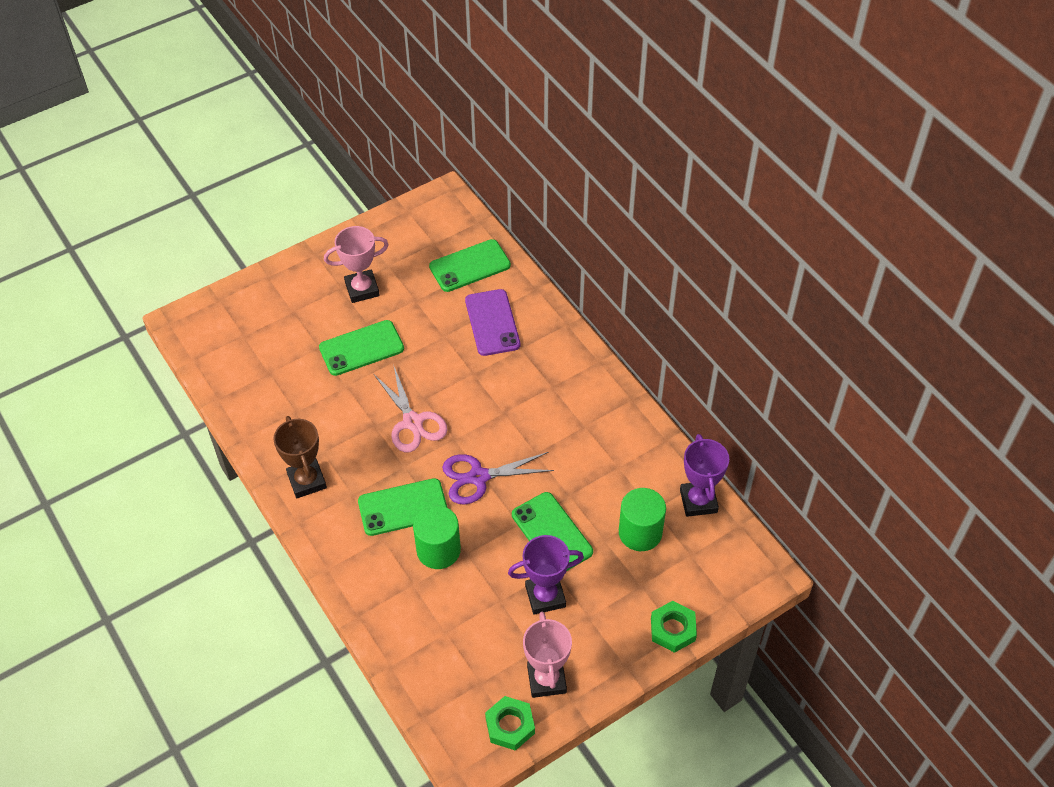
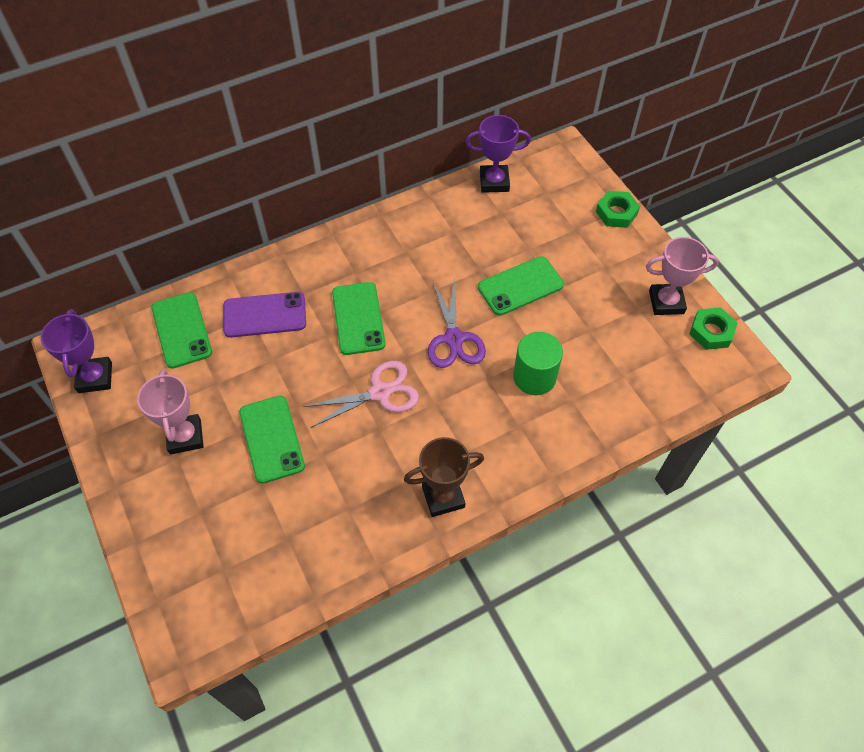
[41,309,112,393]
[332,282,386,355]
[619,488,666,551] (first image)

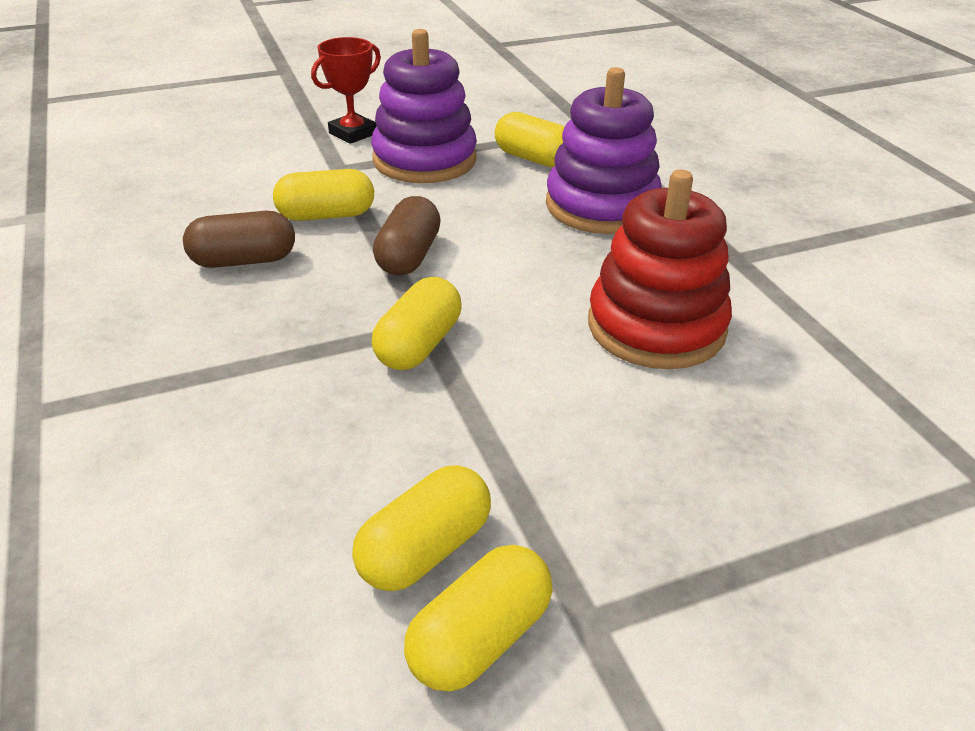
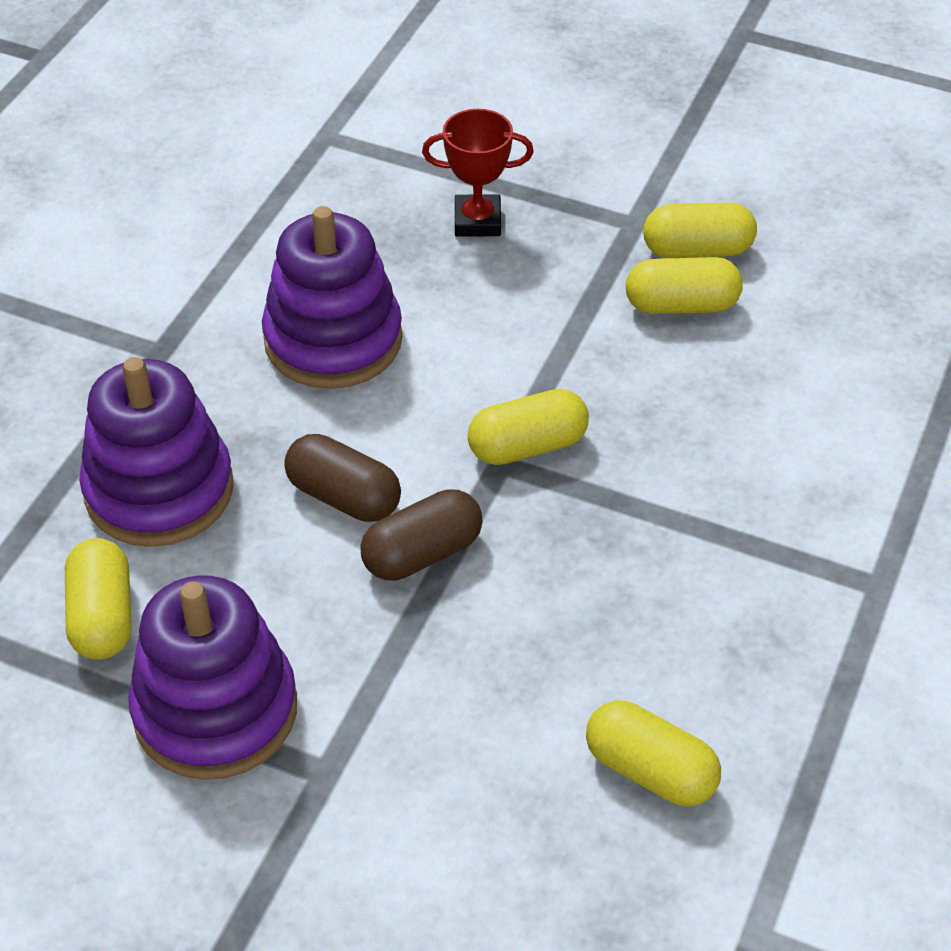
[262,206,403,389]
[284,434,401,522]
[422,109,534,236]
[586,700,721,807]

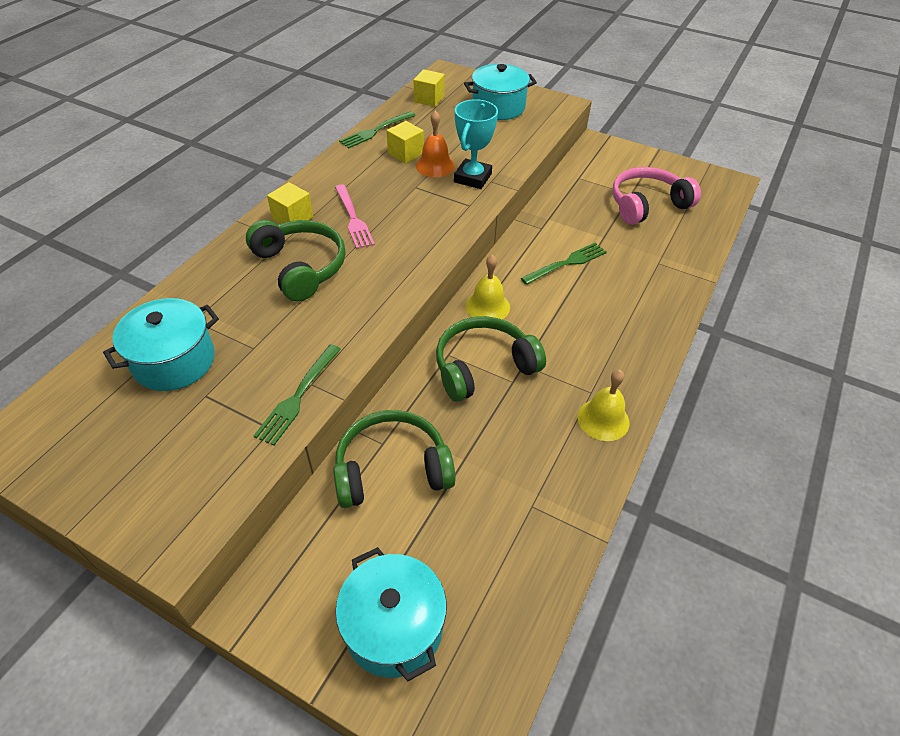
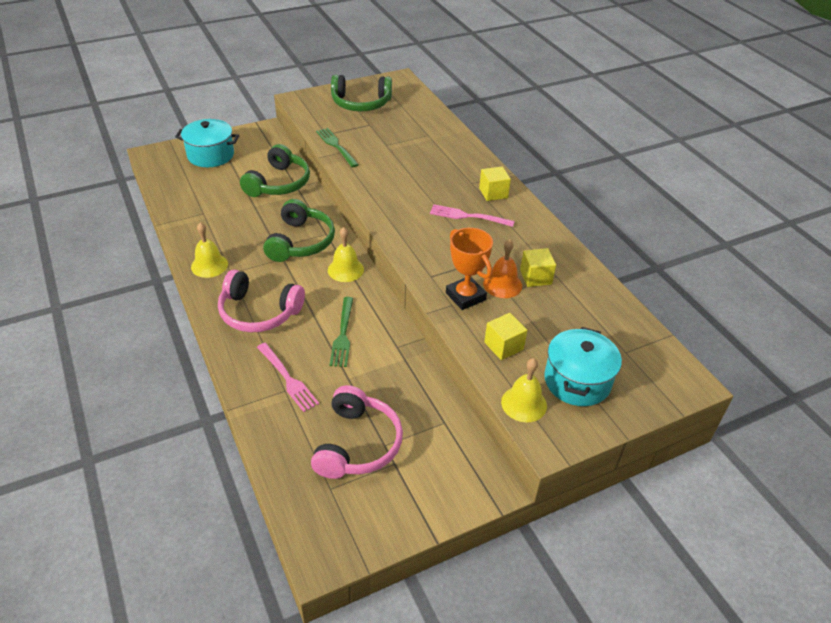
[218,270,305,332]
[257,343,319,412]
[331,75,392,111]
[446,228,493,310]
[484,313,527,360]
[501,358,547,422]
[103,298,219,391] (first image)
[339,111,416,148] (first image)

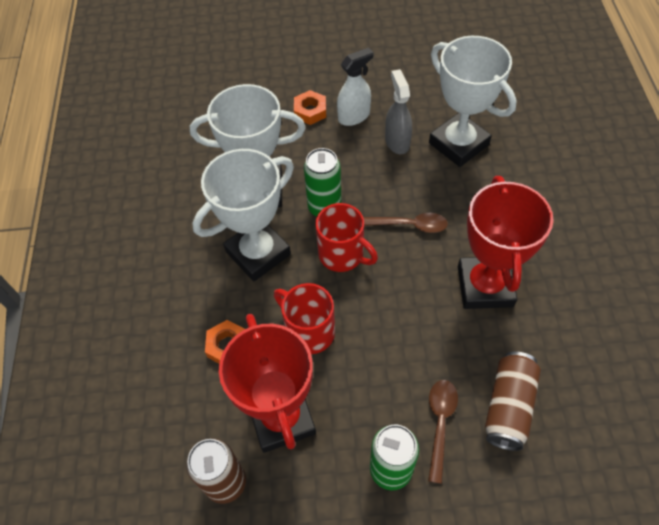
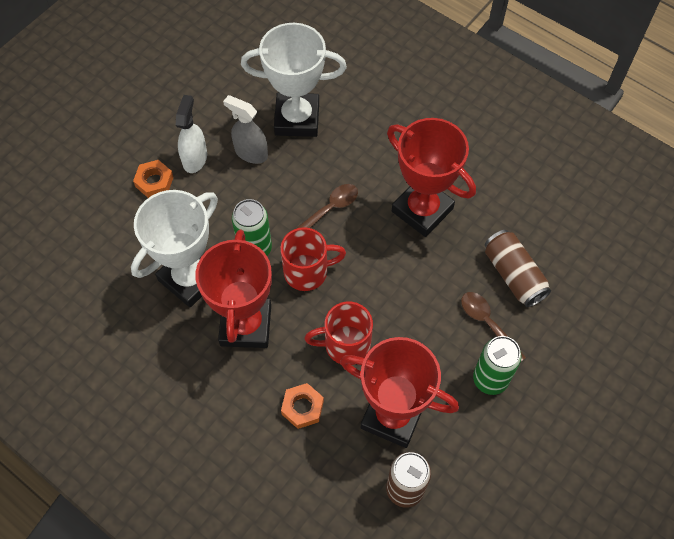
[196,229,272,348]

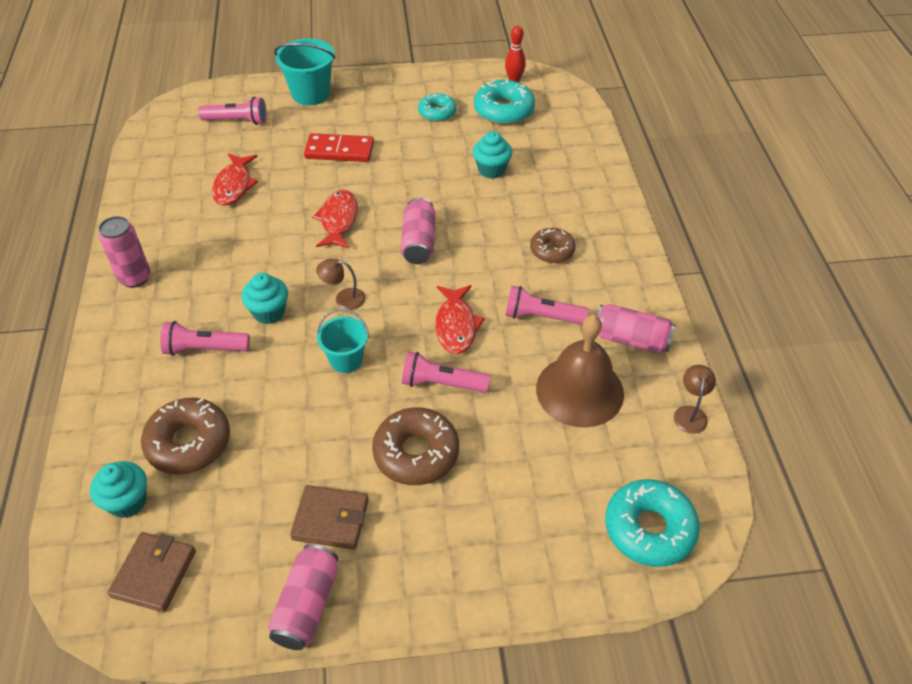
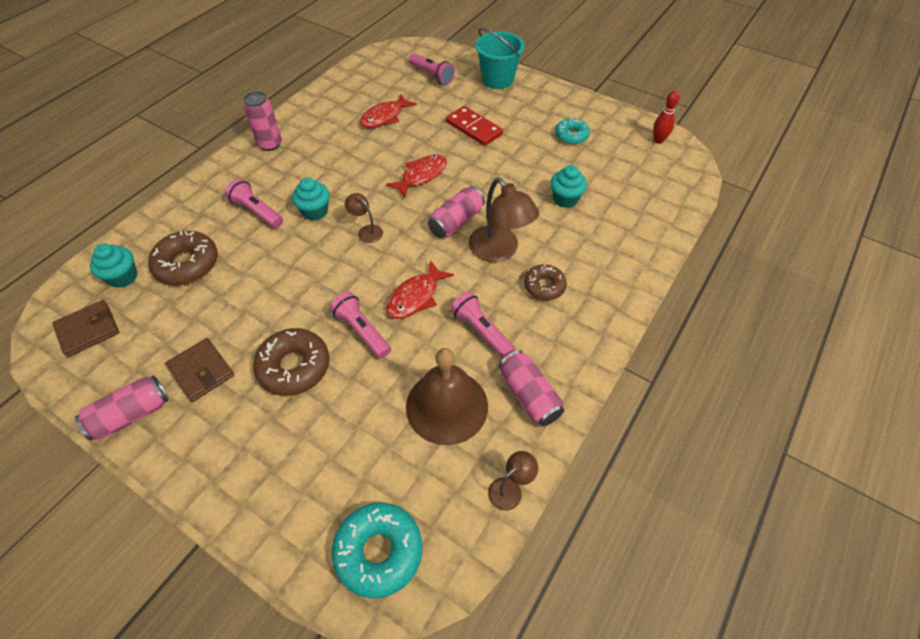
[469,177,539,262]
[316,309,369,373] (first image)
[474,80,535,125] (first image)

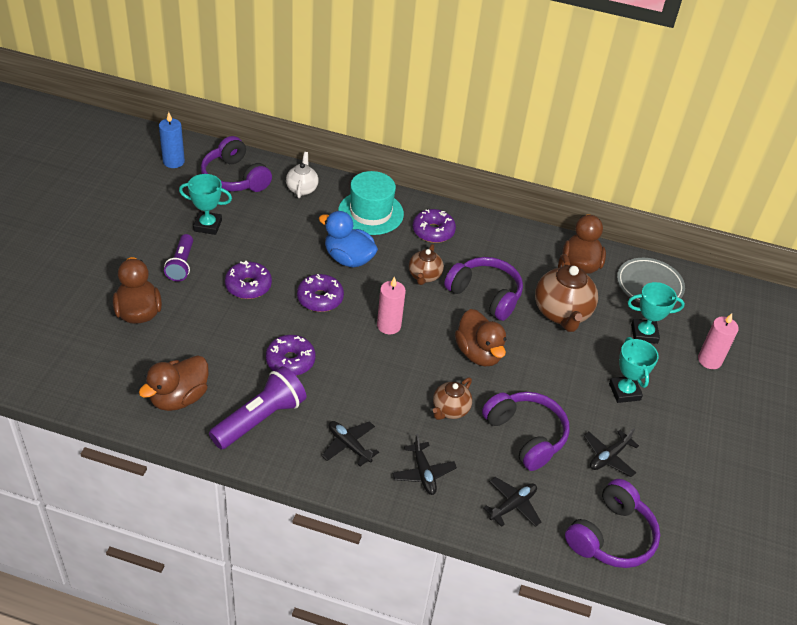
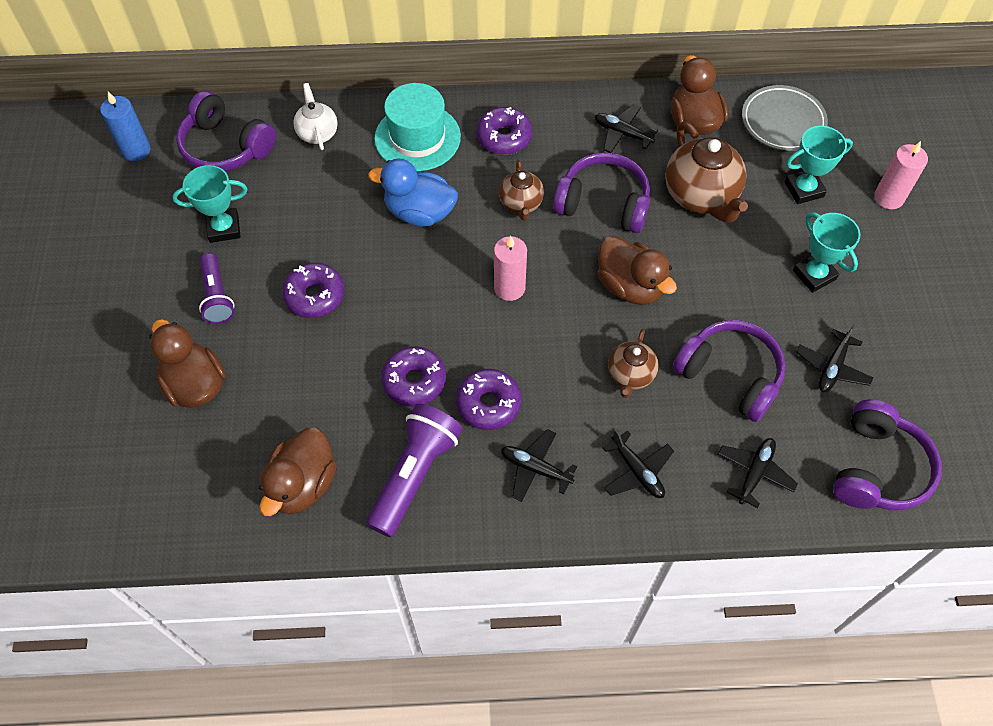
[456,369,521,430]
[595,104,658,153]

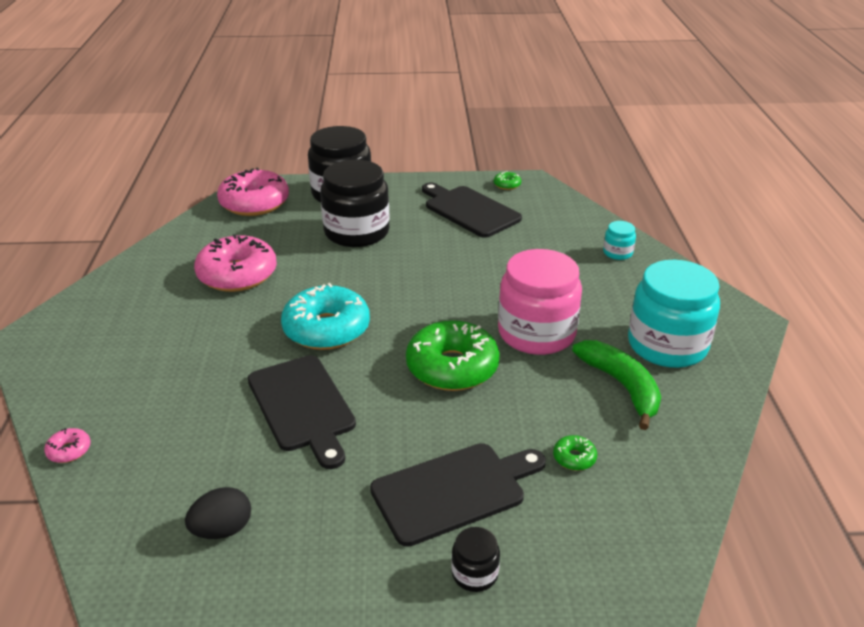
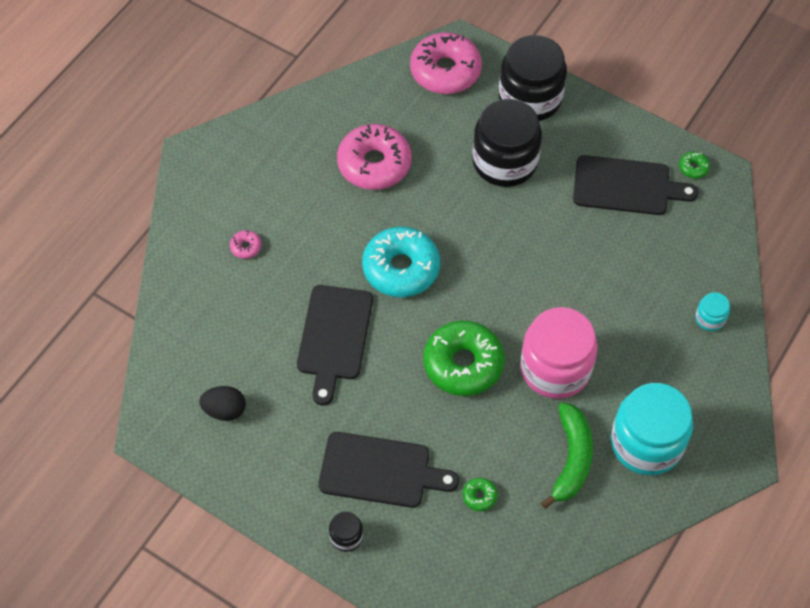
[230,230,261,259]
[573,155,699,215]

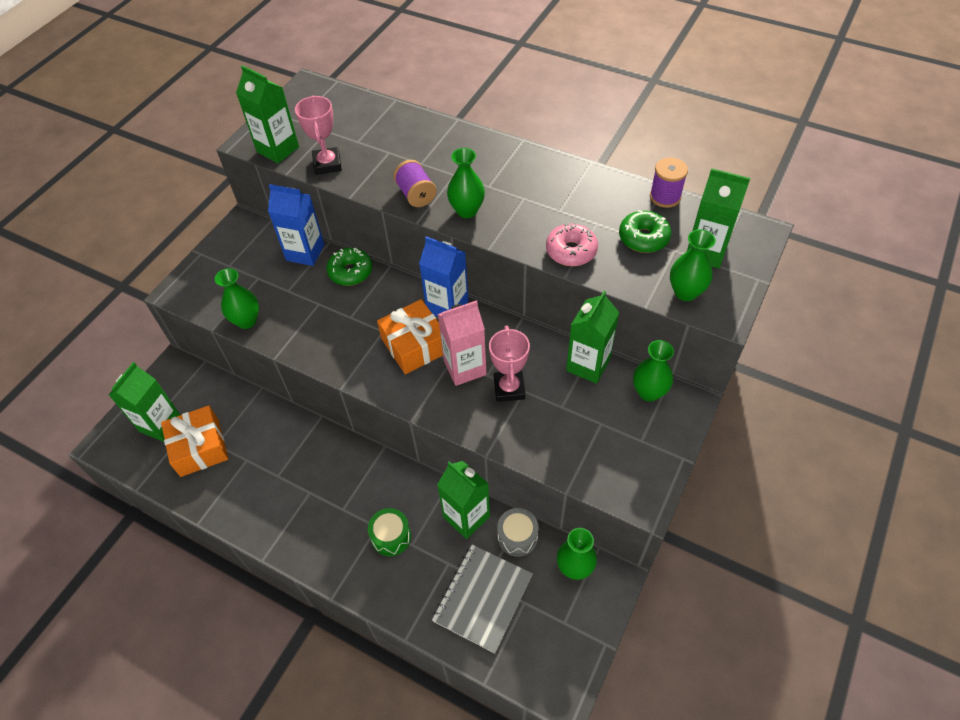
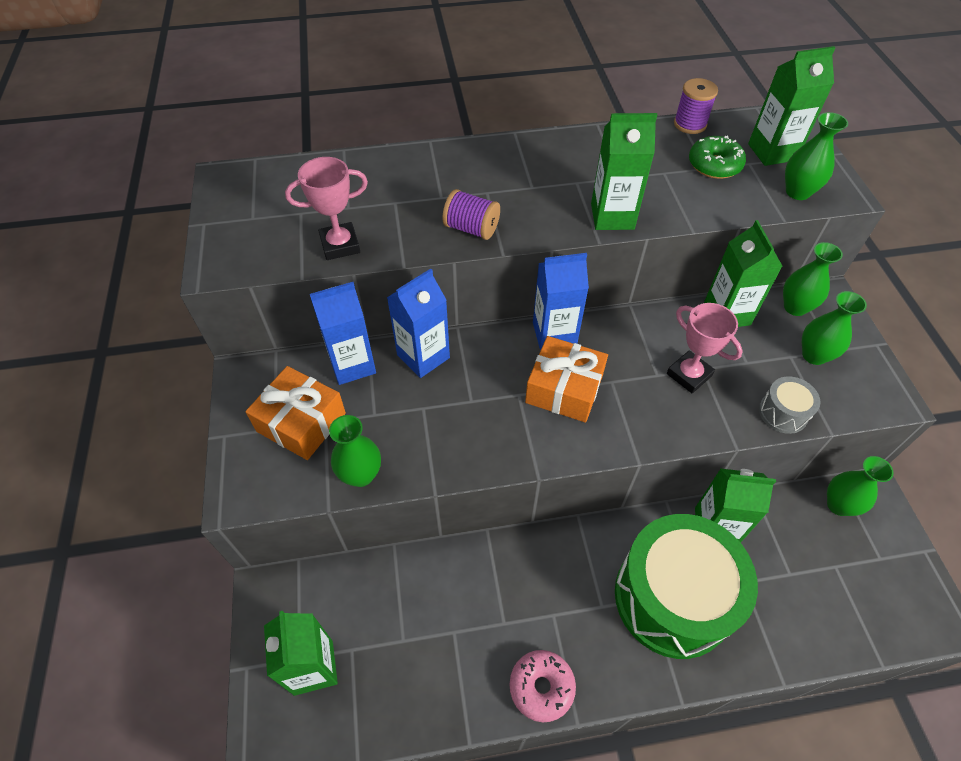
[245,366,346,460]
[285,157,368,260]
[387,269,450,378]
[510,650,576,722]
[591,113,657,230]
[615,514,758,659]
[759,376,820,434]
[802,291,867,365]
[432,545,533,653] (first image)
[438,300,487,386] (first image)

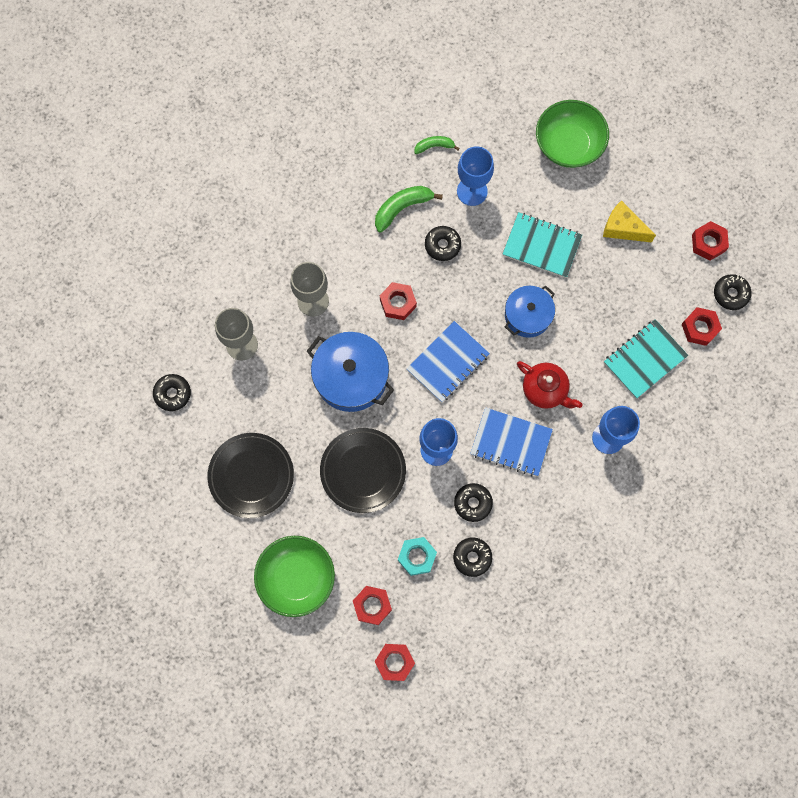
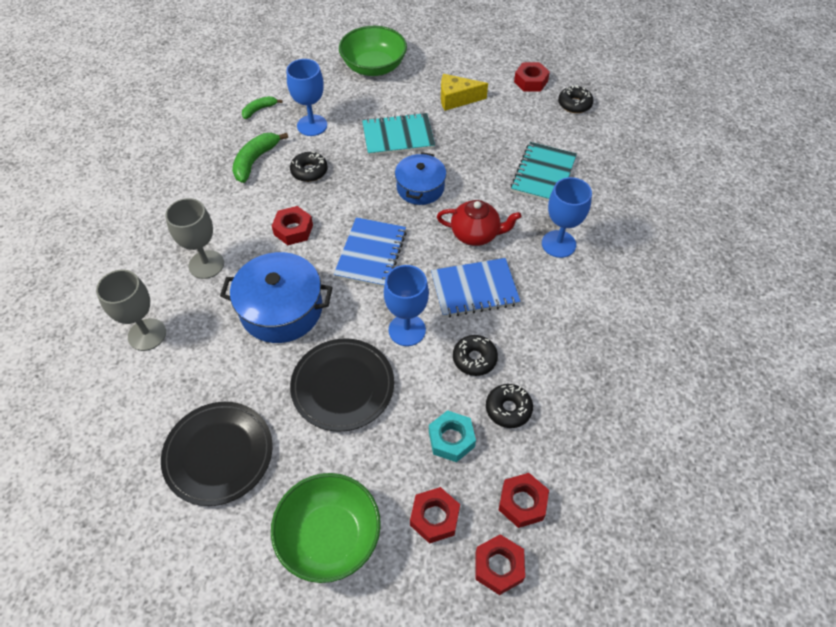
[499,473,549,528]
[153,374,191,411] (first image)

